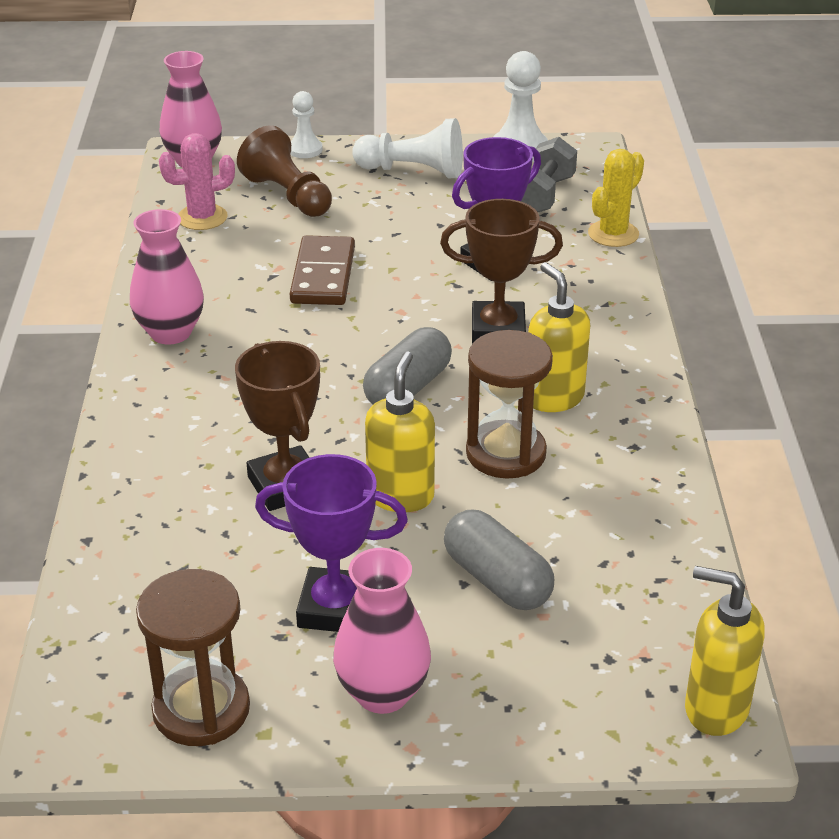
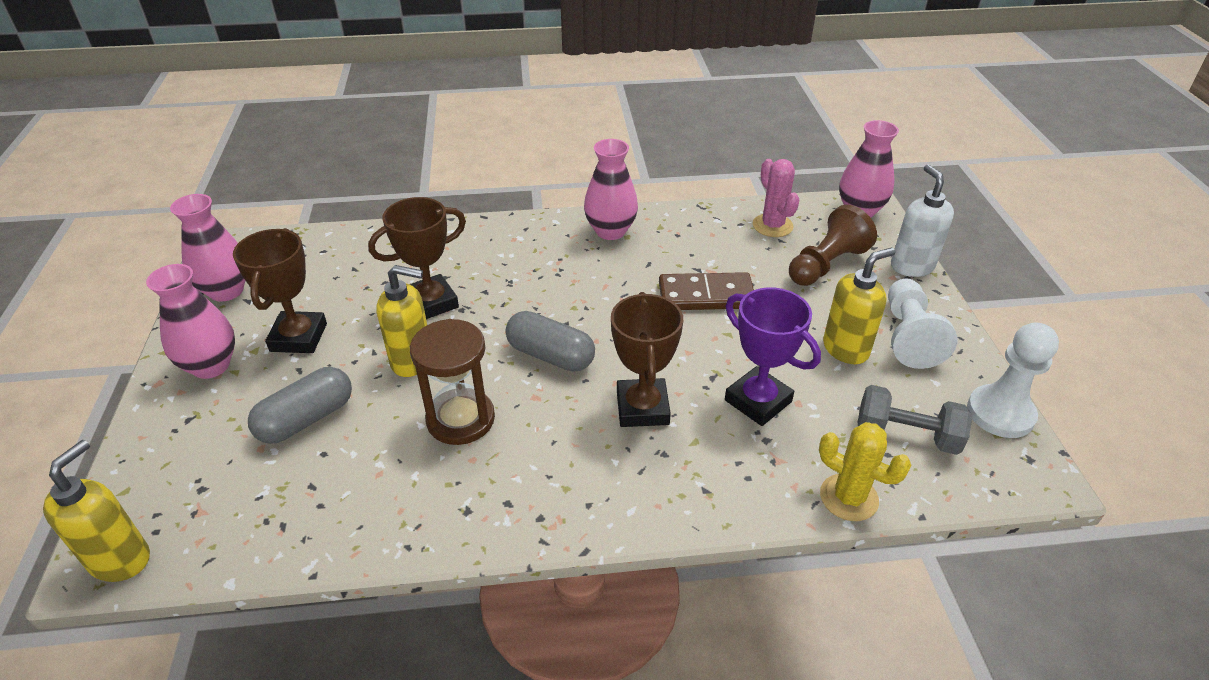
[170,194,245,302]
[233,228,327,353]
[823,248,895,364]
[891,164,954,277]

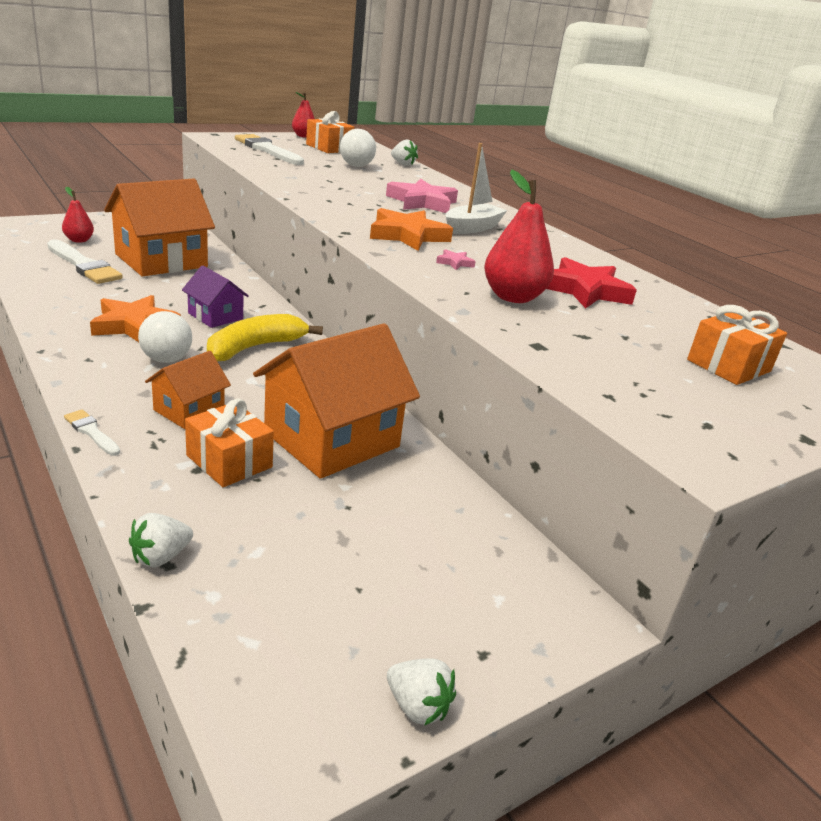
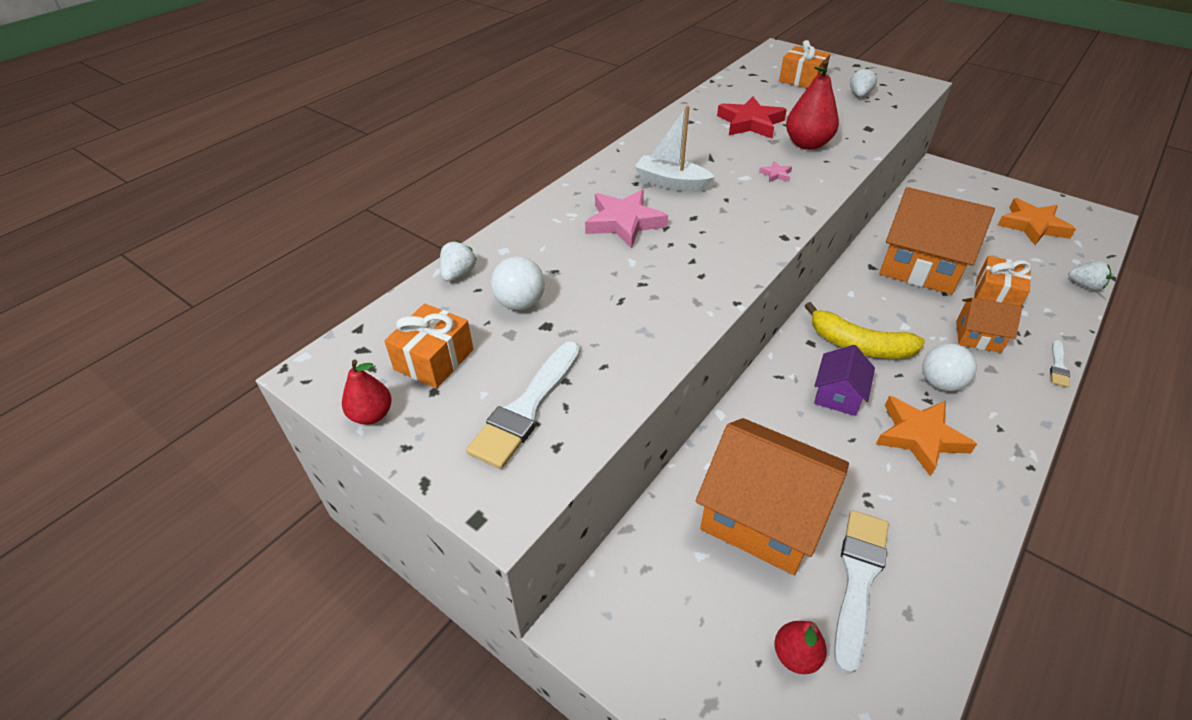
[850,68,877,97]
[998,198,1076,245]

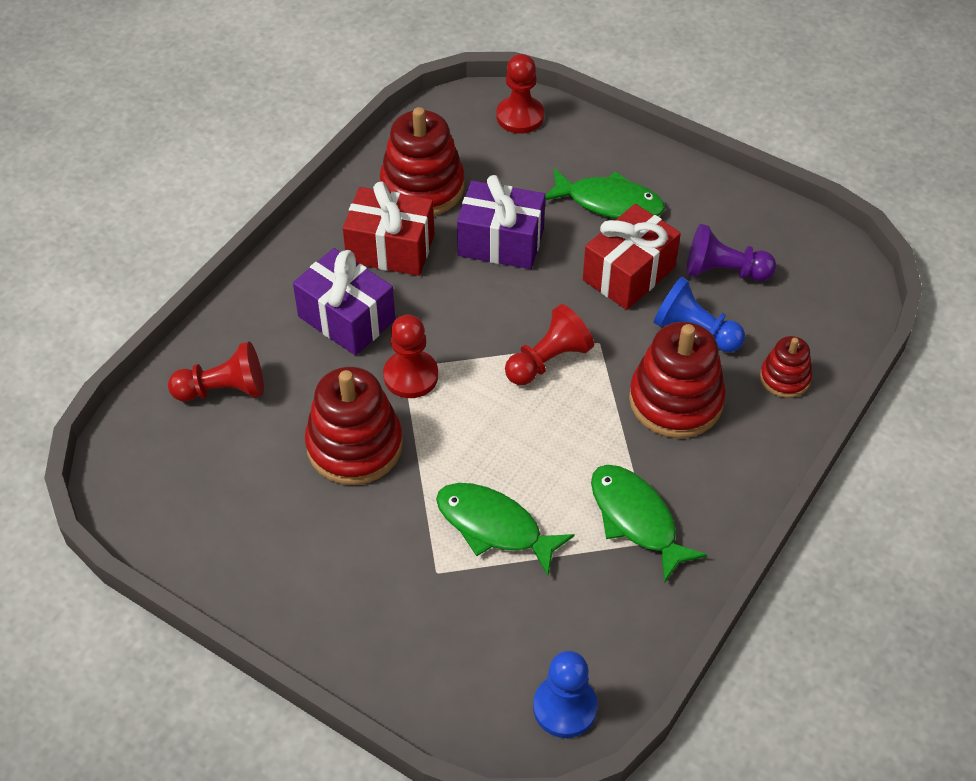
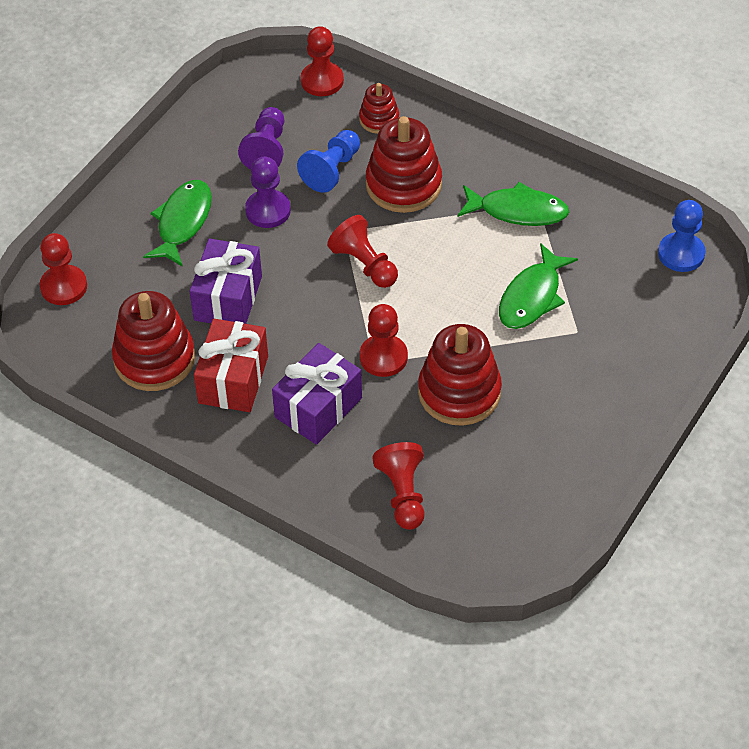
[245,157,291,228]
[301,26,344,96]
[458,182,569,226]

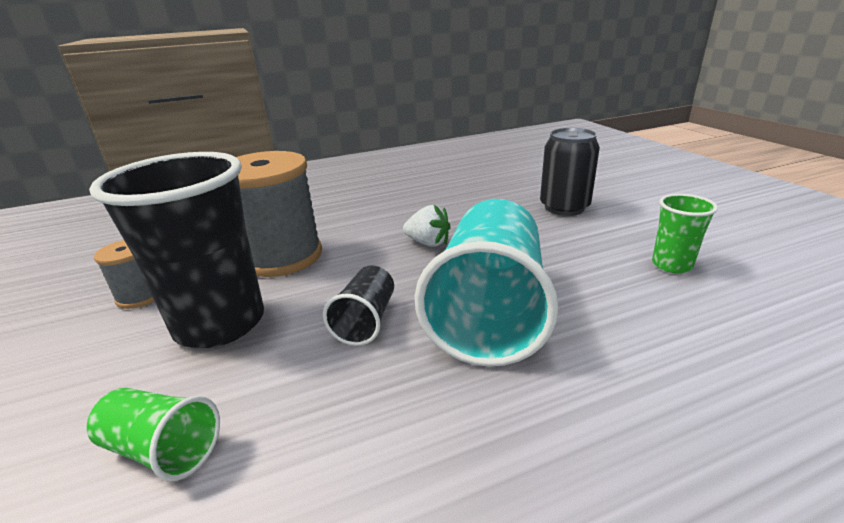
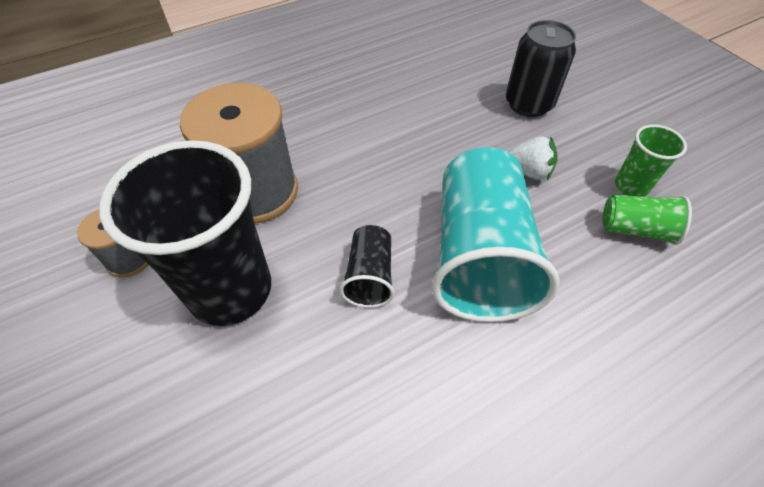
[508,136,558,180]
[603,195,692,245]

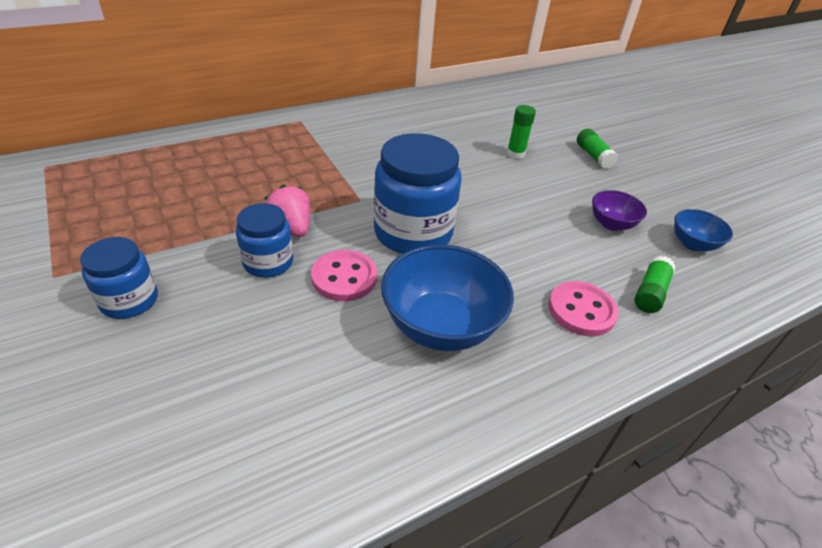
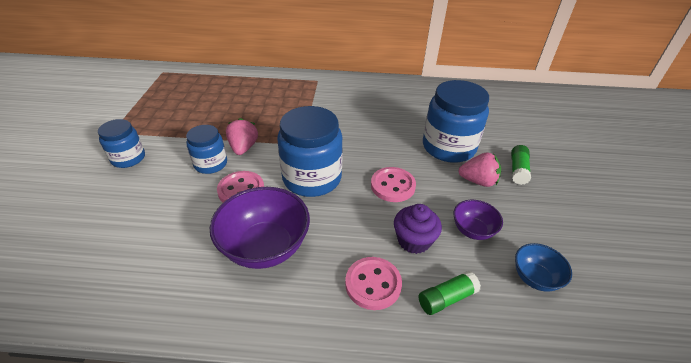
[210,187,310,269]
[371,167,416,202]
[394,204,442,254]
[423,80,489,163]
[458,152,501,187]

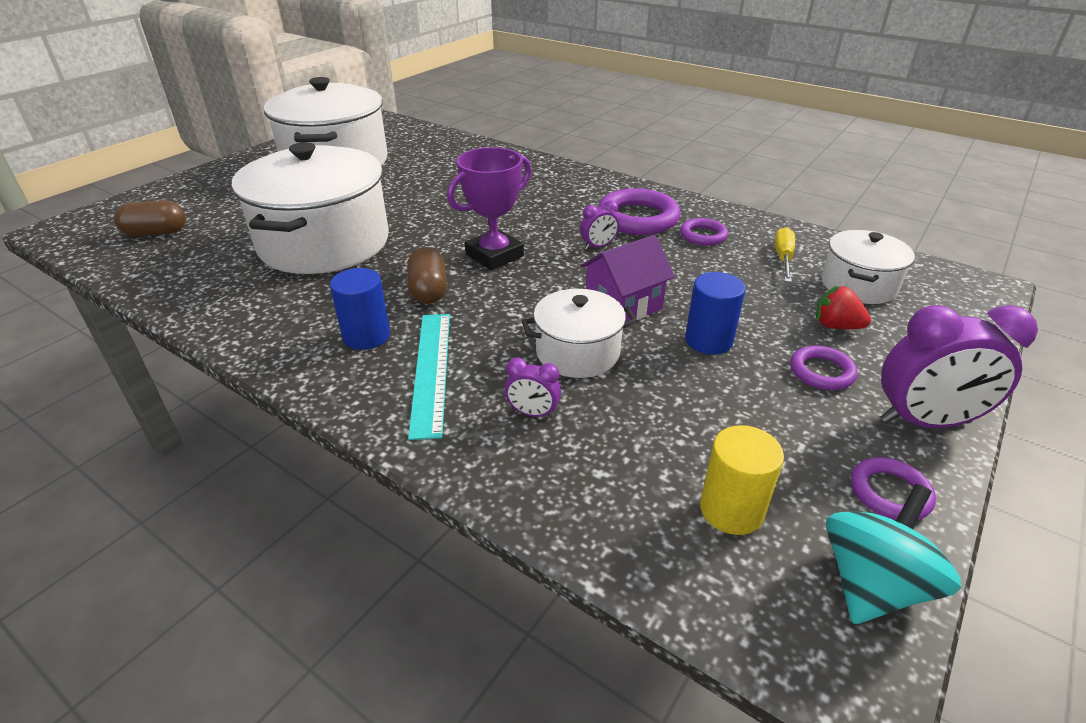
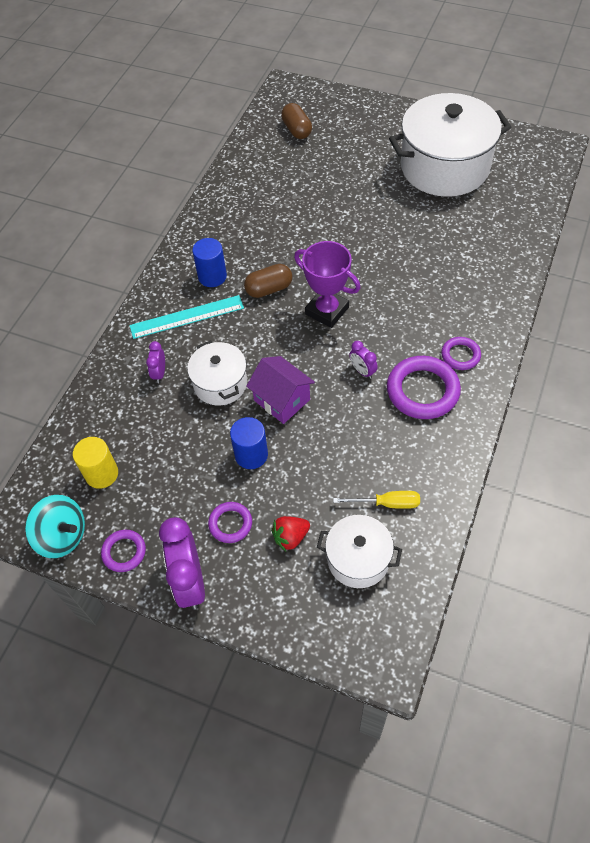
[271,516,310,551]
[441,337,481,370]
[232,142,389,274] (first image)

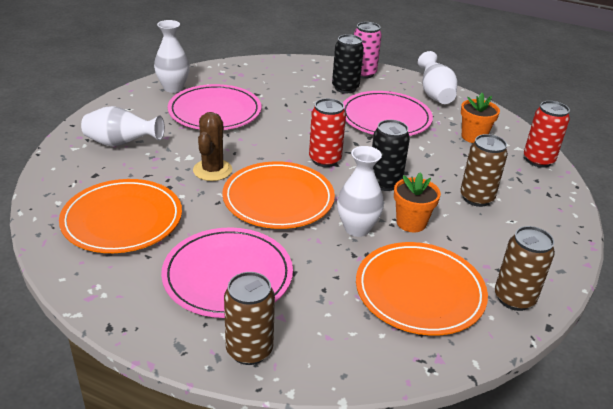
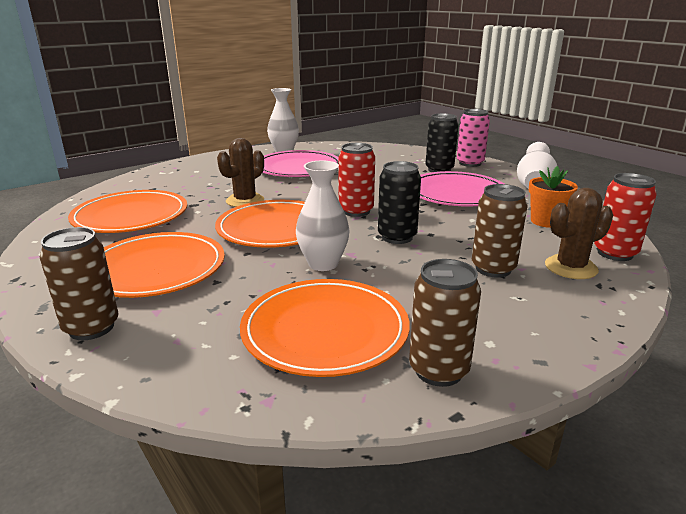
[104,232,225,298]
[545,188,613,279]
[81,106,165,146] (first image)
[394,172,441,232] (first image)

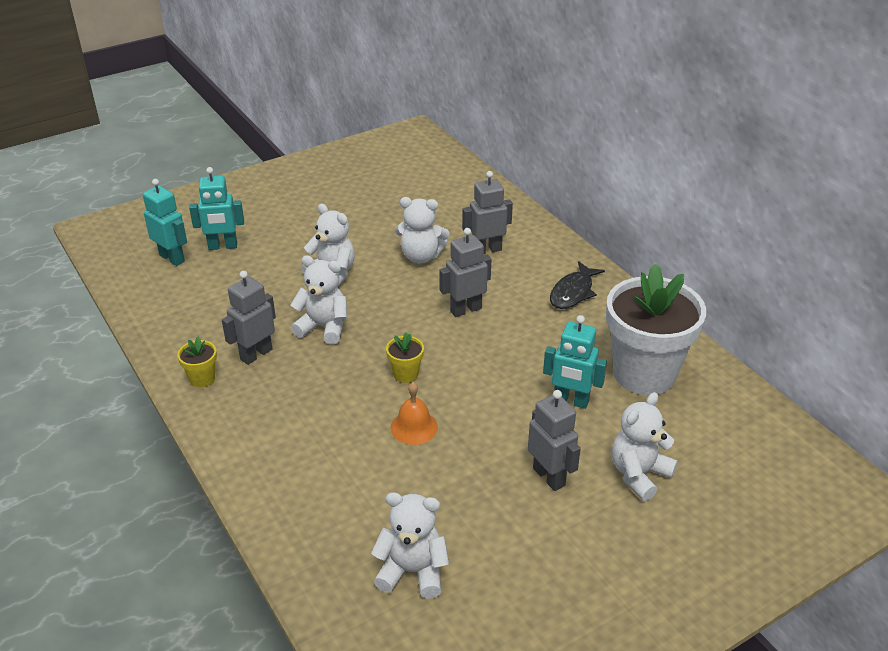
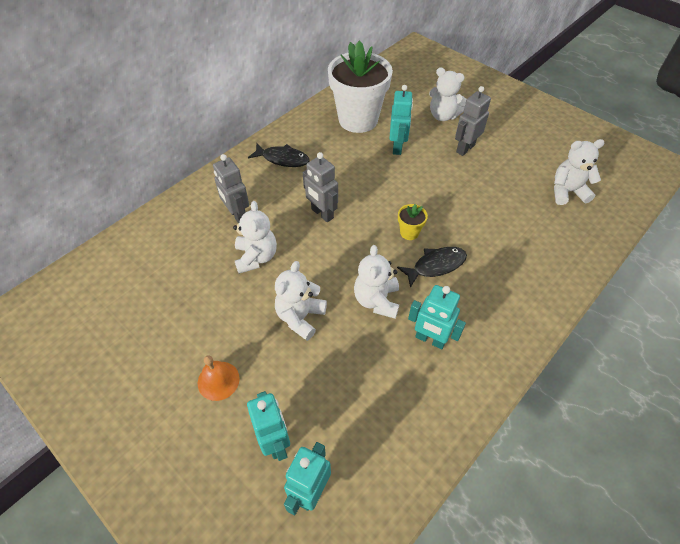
[198,355,240,401]
[397,247,467,288]
[408,285,466,349]
[554,139,604,205]
[177,336,217,387] (first image)

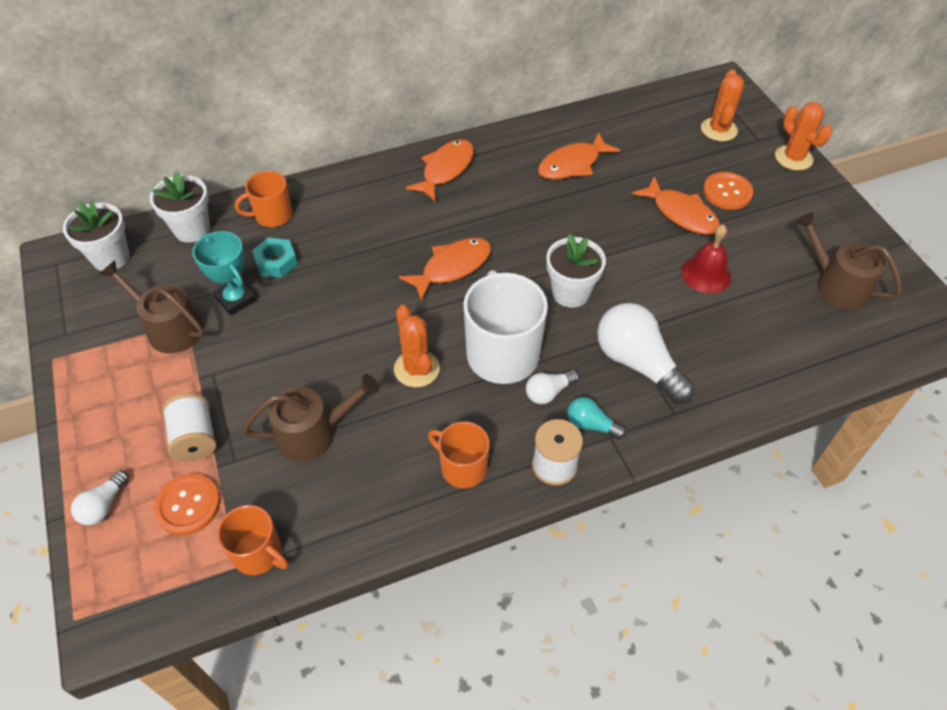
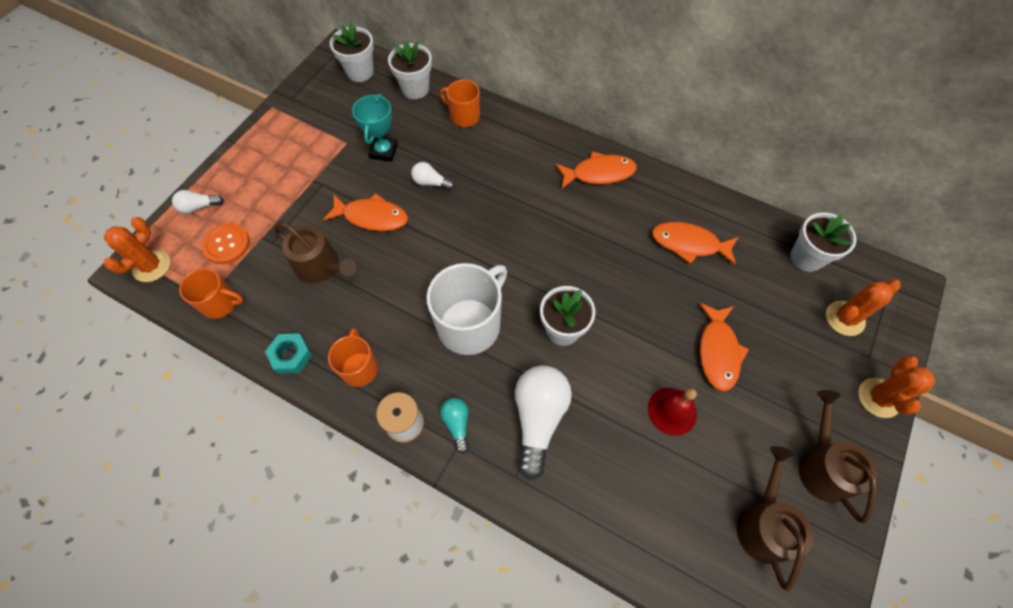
[104,217,170,282]
[179,268,244,319]
[265,333,312,374]
[323,193,408,231]
[411,162,454,190]
[791,212,856,272]
[799,390,877,523]
[162,393,216,462] (first image)
[703,172,753,210] (first image)

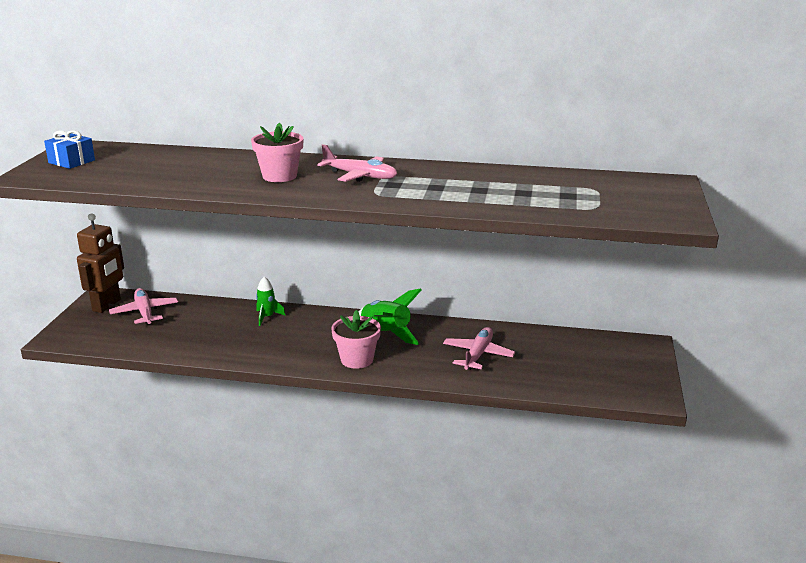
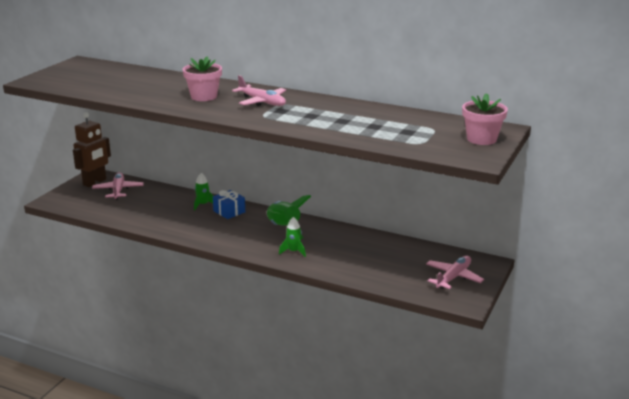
[213,190,245,219]
[279,217,306,257]
[426,256,484,289]
[462,93,508,145]

